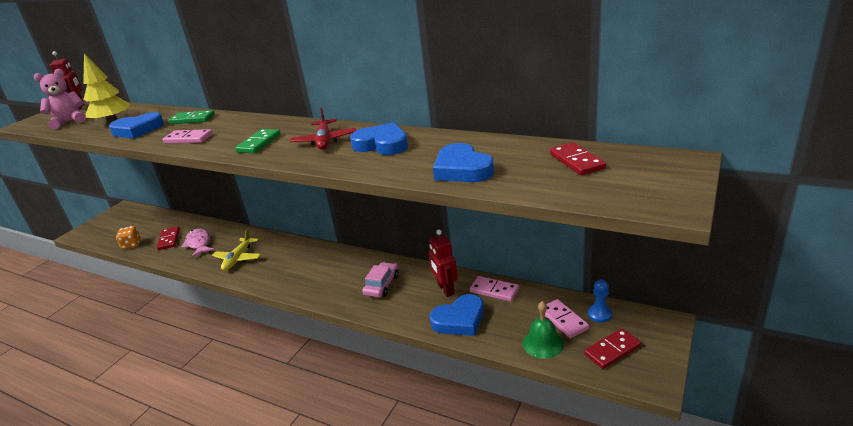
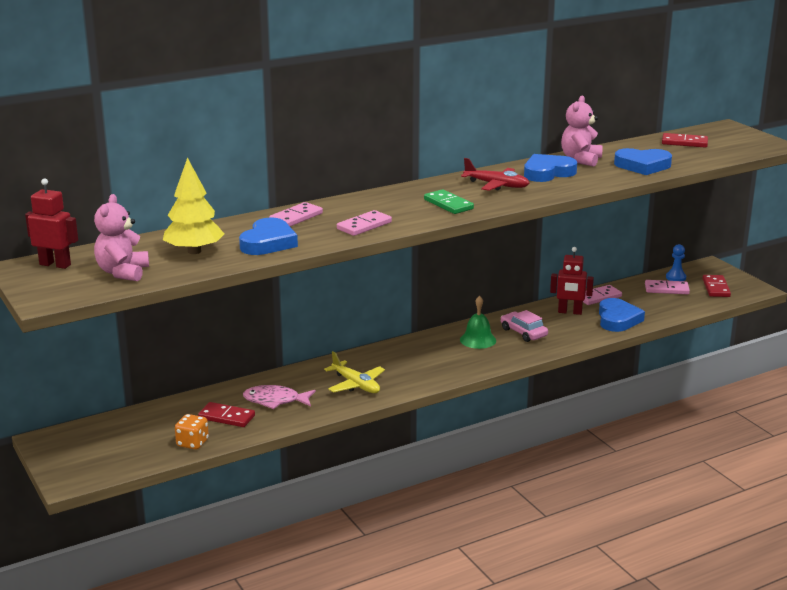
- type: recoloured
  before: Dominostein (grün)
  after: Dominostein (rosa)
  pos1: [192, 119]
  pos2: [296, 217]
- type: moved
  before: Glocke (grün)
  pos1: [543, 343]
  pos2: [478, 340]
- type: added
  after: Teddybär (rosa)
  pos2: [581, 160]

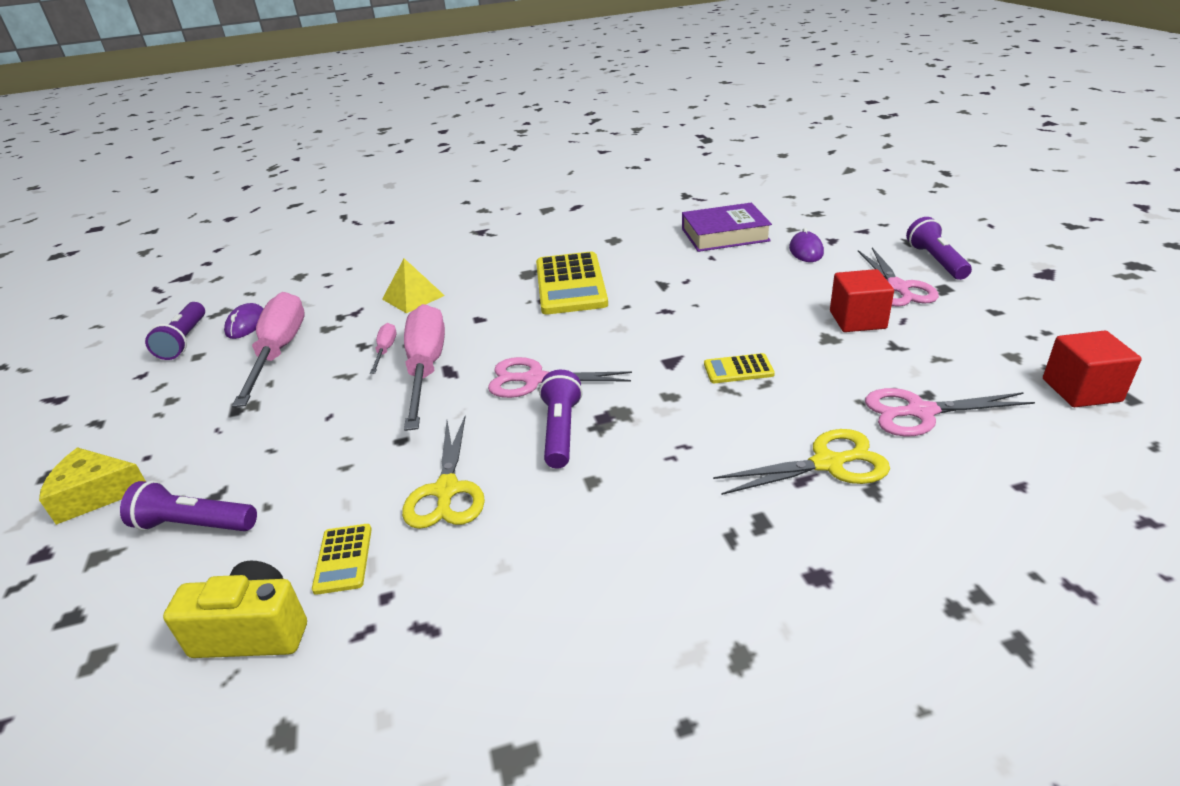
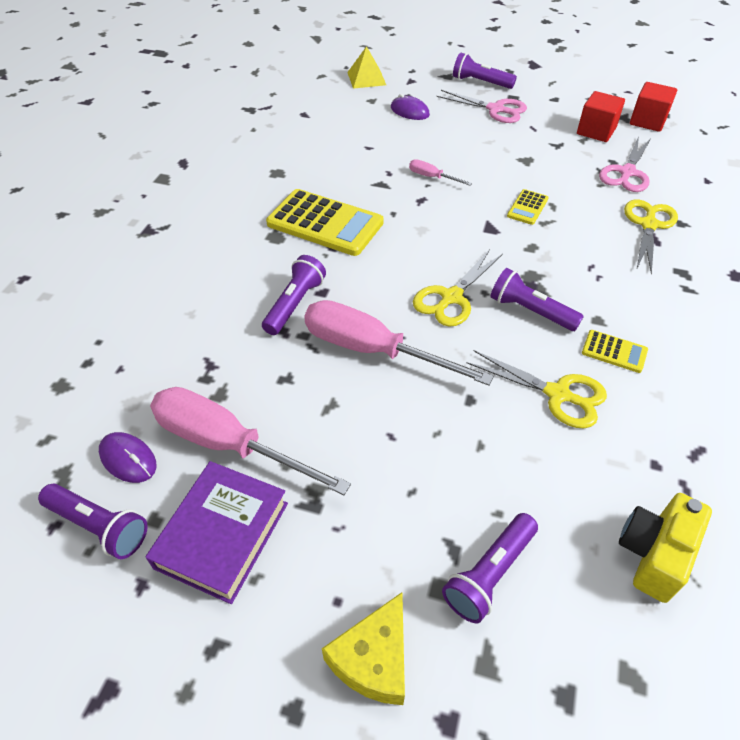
- type: moved
  before: Buch (lila)
  pos1: [724, 235]
  pos2: [222, 535]
- type: added
  after: Taschenlampe (lila)
  pos2: [295, 304]
- type: moved
  before: Pyramide (gelb)
  pos1: [413, 297]
  pos2: [366, 78]
- type: moved
  before: Schraubenzieher (rosa)
  pos1: [385, 350]
  pos2: [432, 177]
- type: recoloured
  before: Schere (rosa)
  after: Schere (gelb)
  pos1: [534, 379]
  pos2: [451, 297]
- type: moved
  before: Kubus (rot)
  pos1: [857, 320]
  pos2: [596, 131]
- type: moved
  before: Taschenrechner (gelb)
  pos1: [343, 559]
  pos2: [614, 351]

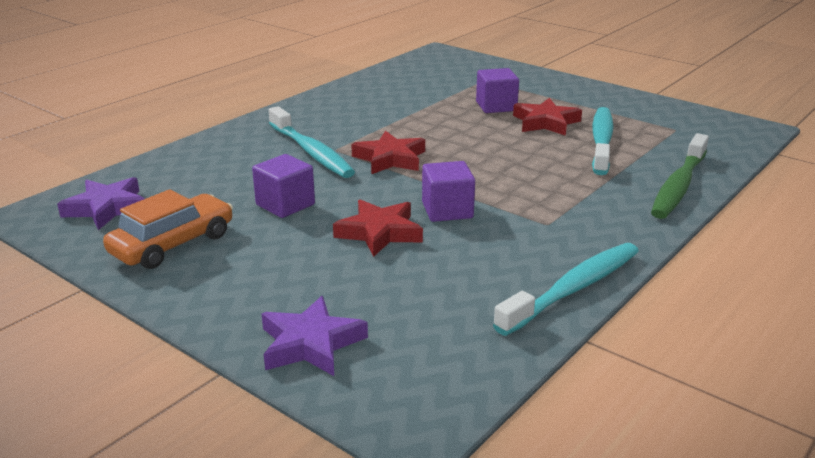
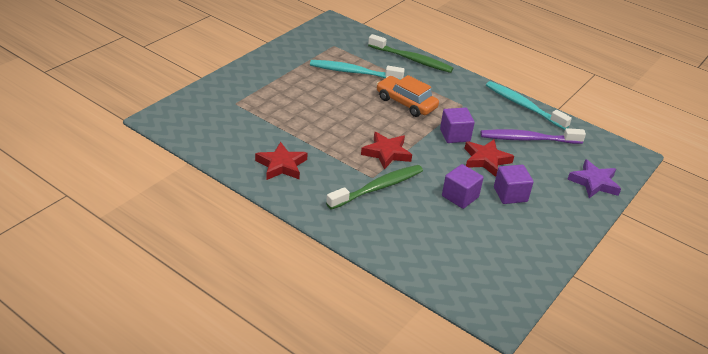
- type: moved
  before: Stern (rot)
  pos1: [546, 122]
  pos2: [281, 165]
- type: recoloured
  before: Zahnbürste (türkis)
  after: Zahnbürste (grün)
  pos1: [311, 152]
  pos2: [378, 188]
- type: moved
  before: Auto (orange)
  pos1: [173, 244]
  pos2: [406, 103]
- type: added
  after: Zahnbürste (lila)
  pos2: [528, 139]
- type: moved
  before: Kubus (lila)
  pos1: [496, 106]
  pos2: [510, 194]
- type: removed
  before: Stern (lila)
  pos1: [107, 208]

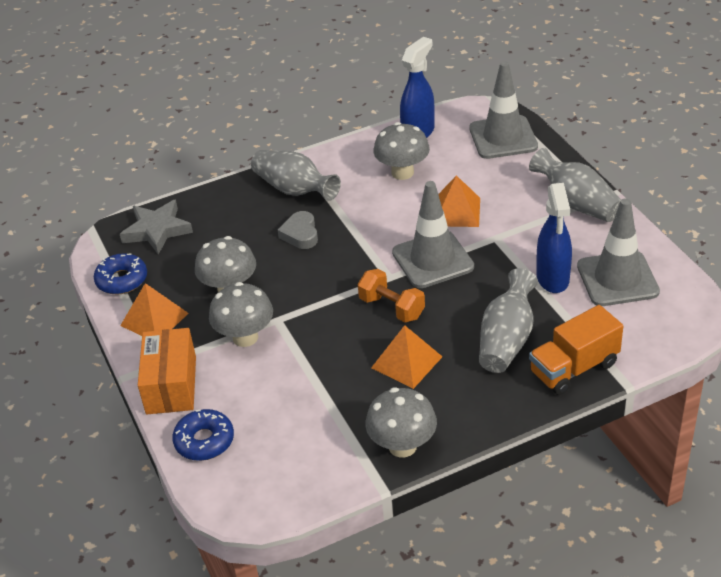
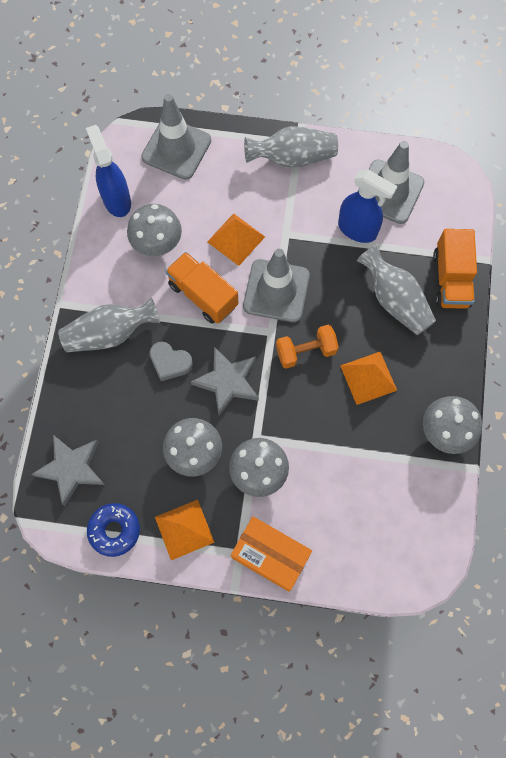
- type: added
  after: Lastwagen (orange)
  pos2: [203, 295]
- type: added
  after: Stern (grau)
  pos2: [227, 382]
- type: removed
  before: Donut (blau)
  pos1: [204, 441]

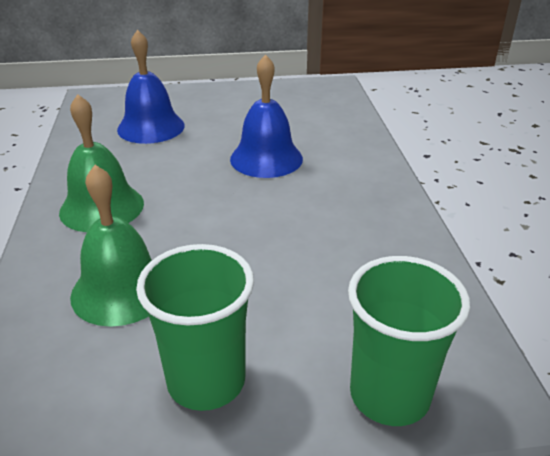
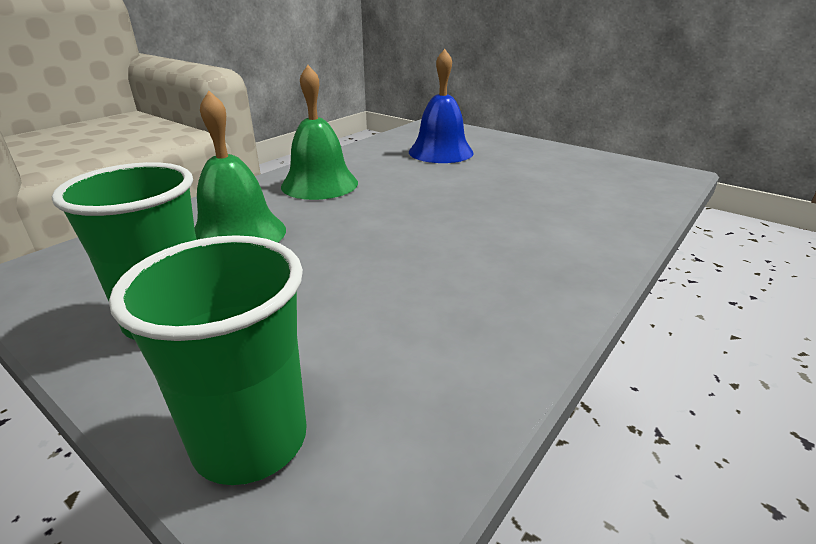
- type: removed
  before: Glocke (blau)
  pos1: [266, 158]

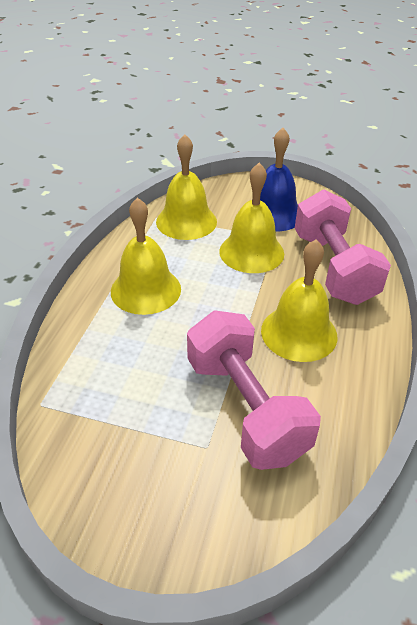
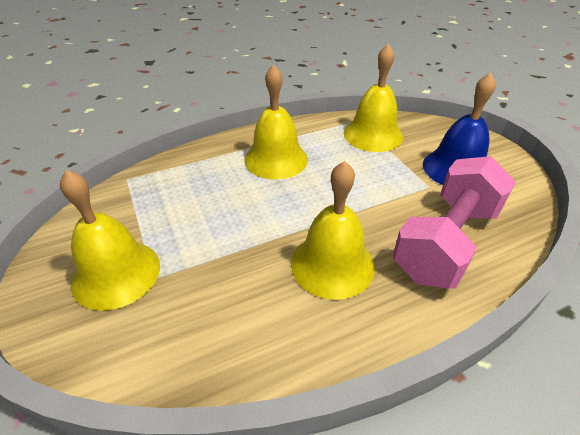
- type: moved
  before: Glocke (gelb)
  pos1: [251, 252]
  pos2: [116, 273]
- type: removed
  before: Hantel (rosa)
  pos1: [245, 408]

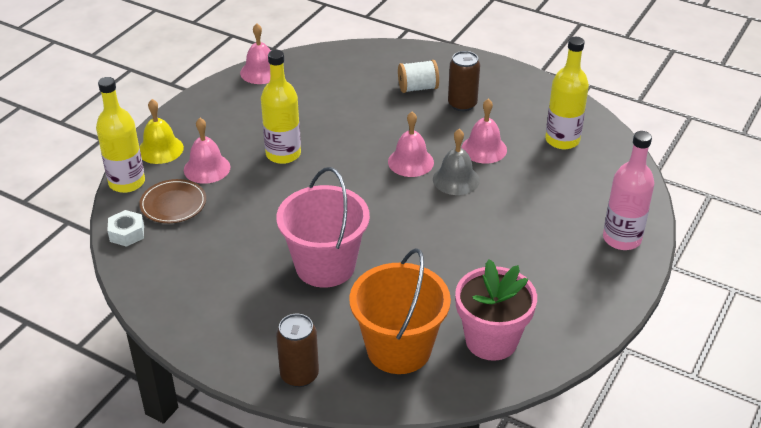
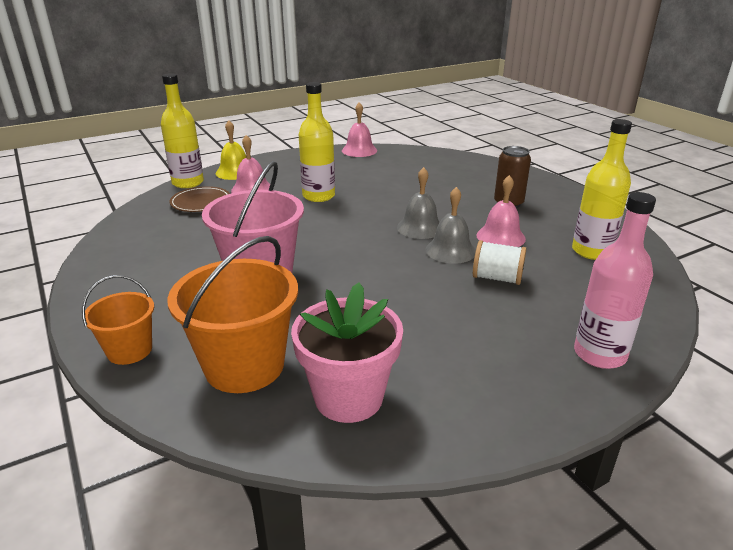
- type: replaced
  before: Dose (braun)
  after: Eimer (orange)
  pos1: [299, 375]
  pos2: [129, 350]
- type: recoloured
  before: Glocke (rosa)
  after: Glocke (grau)
  pos1: [410, 162]
  pos2: [420, 227]
- type: moved
  before: Garnrolle (weiß)
  pos1: [418, 88]
  pos2: [497, 278]
- type: removed
  before: Sechskantmutter (weiß)
  pos1: [127, 233]

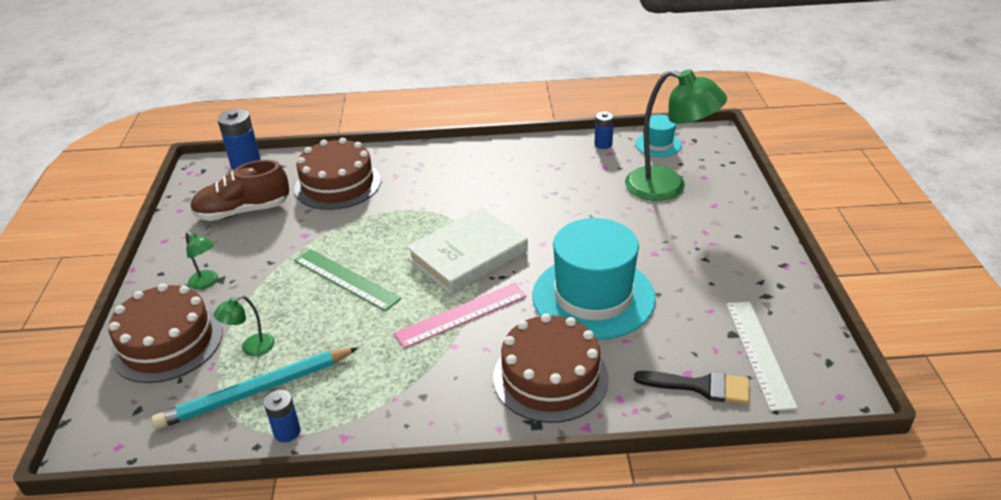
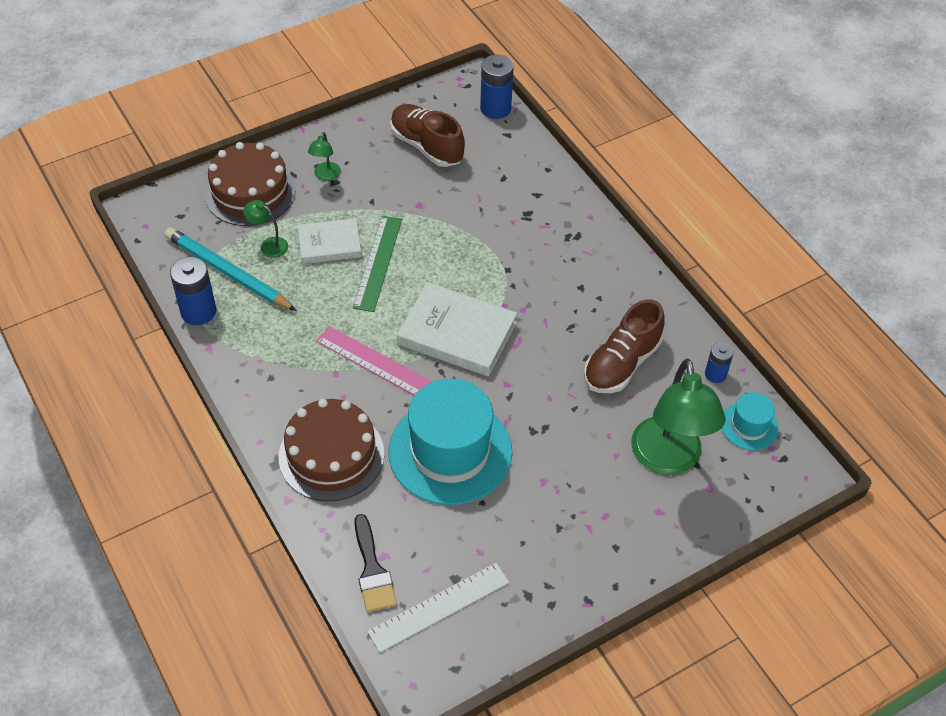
- type: resized
  before: Batterie (blau)
  pos1: [287, 432]
  pos2: [198, 311]
  scale: 1.66
- type: added
  after: Buch (weiß)
  pos2: [329, 244]
- type: added
  after: Schuh (braun)
  pos2: [621, 364]
- type: removed
  before: Kuchen (braun)
  pos1: [337, 184]

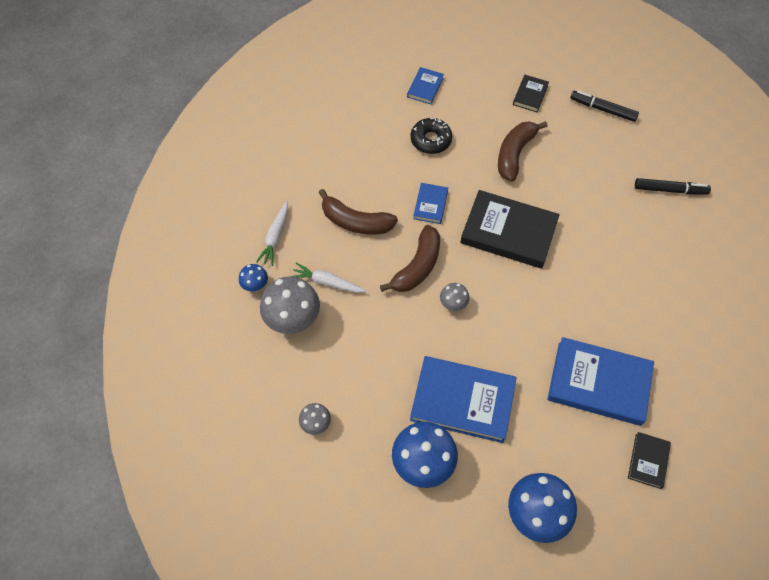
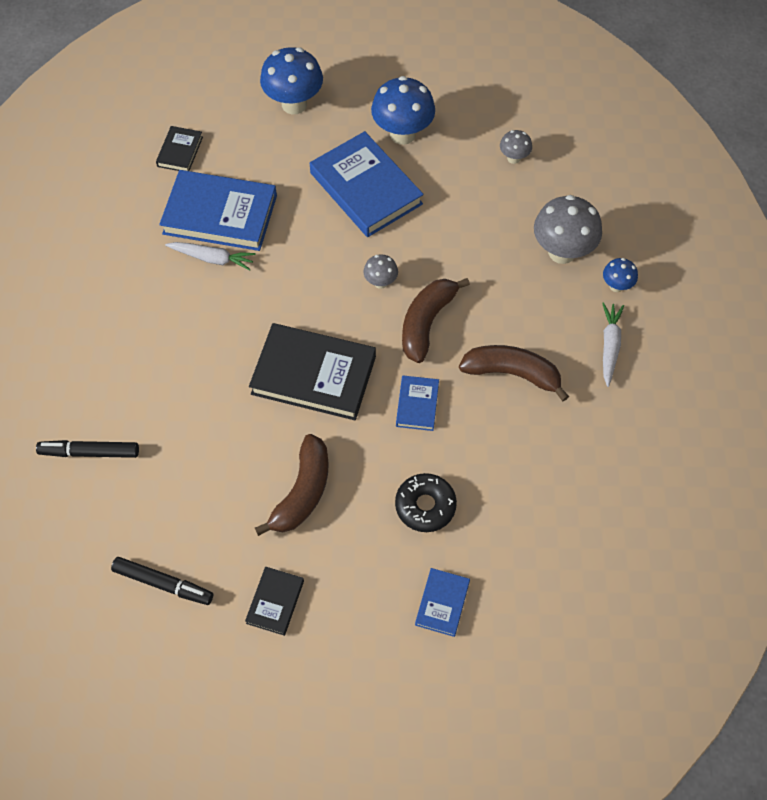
- type: moved
  before: Karotte (weiß)
  pos1: [327, 282]
  pos2: [212, 258]
- type: turned
  before: Buch (blau)
  pos1: [462, 401]
  pos2: [365, 188]
  turn: 45

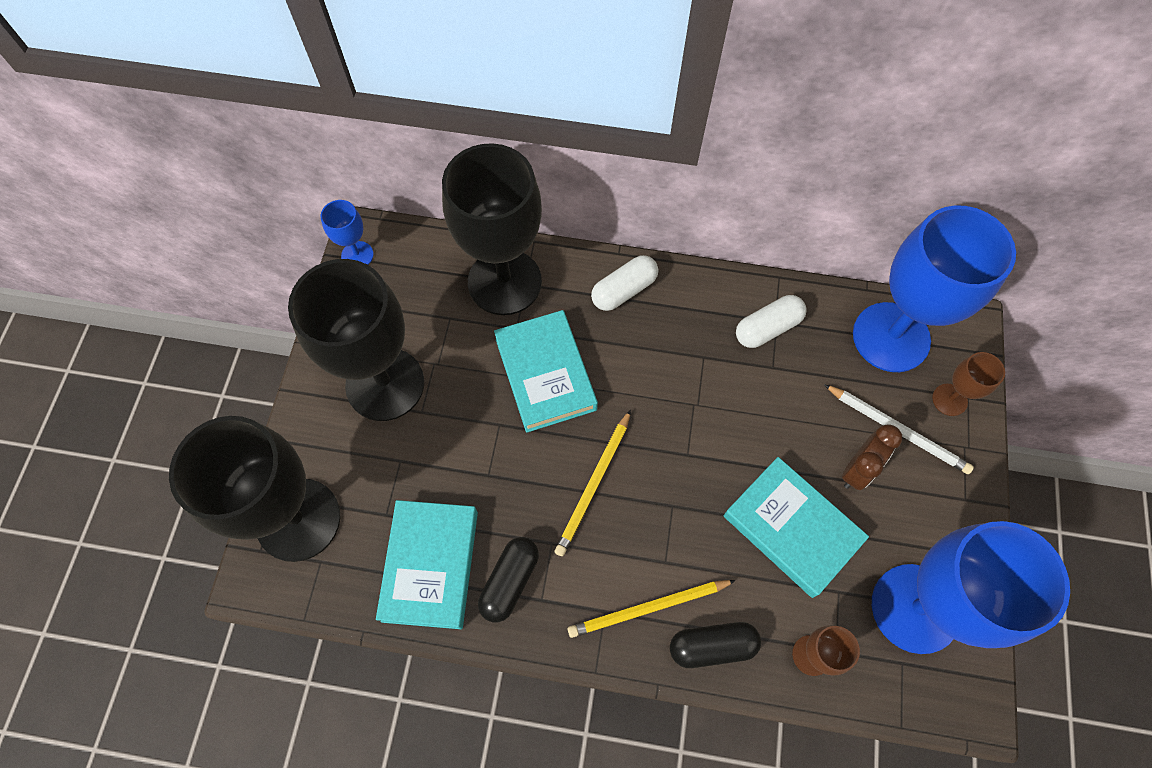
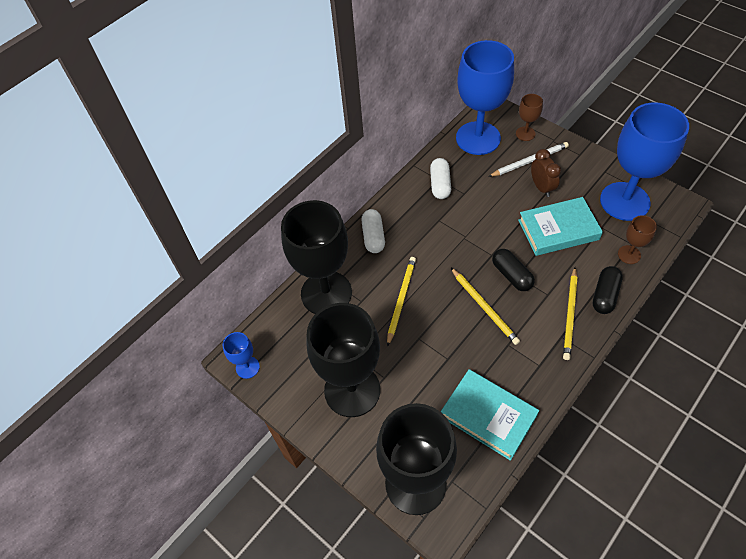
- type: replaced
  before: Buch (türkis)
  after: Bleistift (gelb)
  pos1: [545, 374]
  pos2: [401, 300]
- type: moved
  before: Kapsel (schwarz)
  pos1: [509, 581]
  pos2: [511, 275]

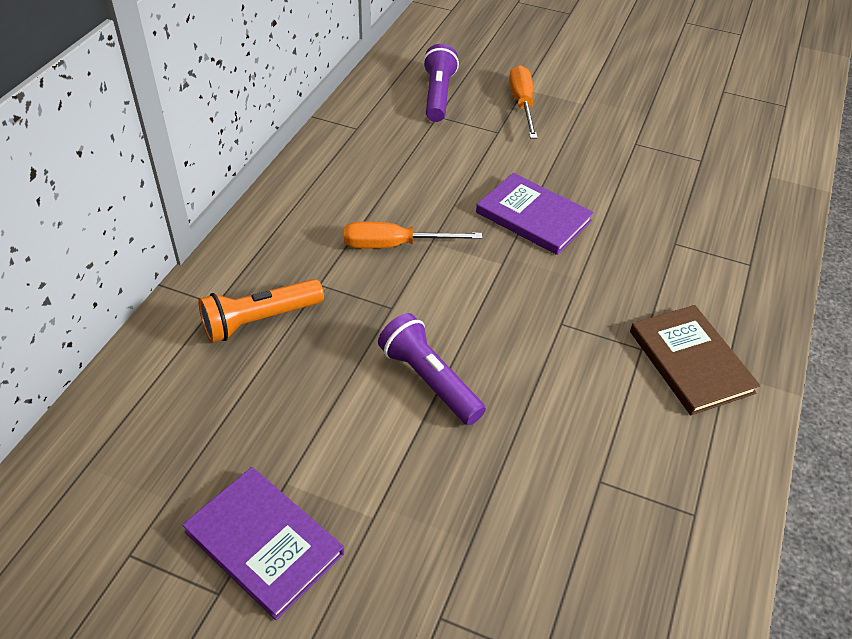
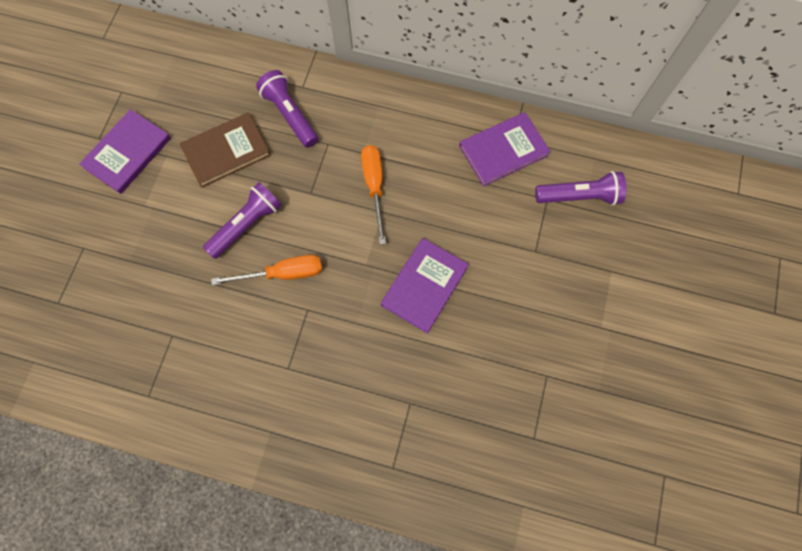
- type: moved
  before: Buch (braun)
  pos1: [690, 362]
  pos2: [226, 151]
- type: moved
  before: Schraubenzieher (orange)
  pos1: [522, 104]
  pos2: [283, 273]
- type: recoloured
  before: Taschenlampe (orange)
  after: Taschenlampe (lila)
  pos1: [259, 320]
  pos2: [290, 115]
- type: added
  after: Buch (lila)
  pos2: [503, 150]

